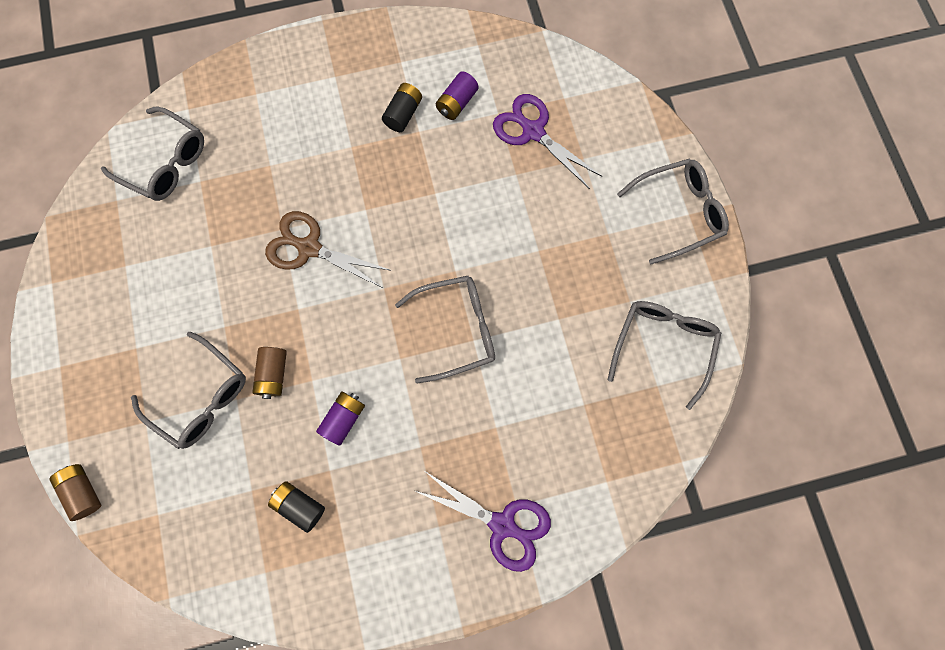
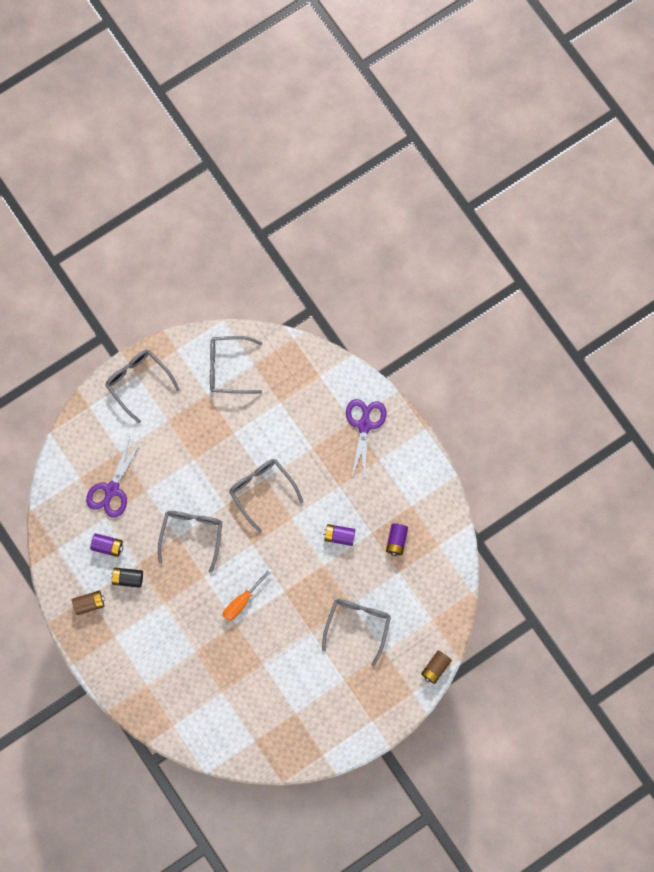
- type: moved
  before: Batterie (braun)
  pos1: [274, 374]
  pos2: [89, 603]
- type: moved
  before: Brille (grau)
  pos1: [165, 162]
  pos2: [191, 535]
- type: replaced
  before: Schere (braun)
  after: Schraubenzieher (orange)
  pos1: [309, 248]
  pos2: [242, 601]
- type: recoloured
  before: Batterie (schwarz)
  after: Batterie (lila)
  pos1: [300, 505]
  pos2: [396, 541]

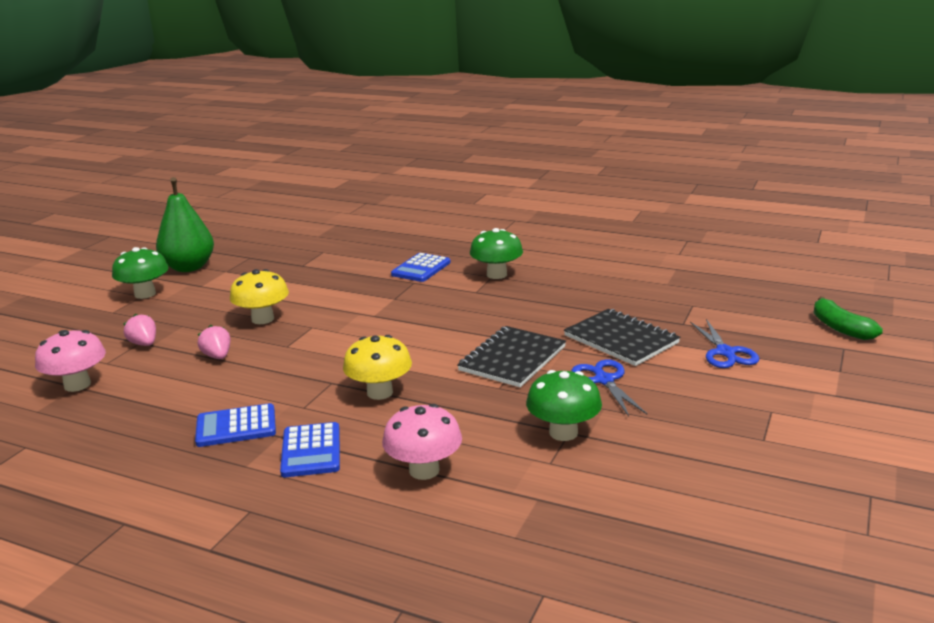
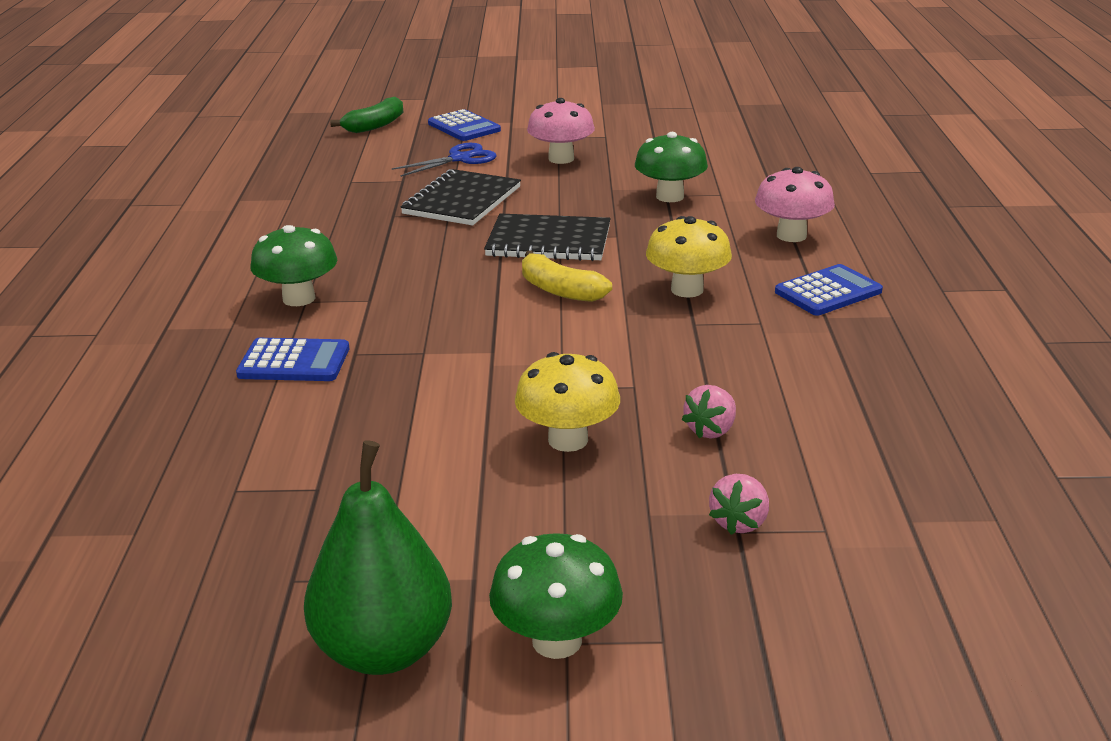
- type: moved
  before: Taschenrechner (blau)
  pos1: [236, 426]
  pos2: [464, 127]
- type: added
  after: Banane (gelb)
  pos2: [560, 290]
- type: moved
  before: Pilz (rosa)
  pos1: [77, 385]
  pos2: [561, 159]
- type: removed
  before: Schere (blau)
  pos1: [604, 380]

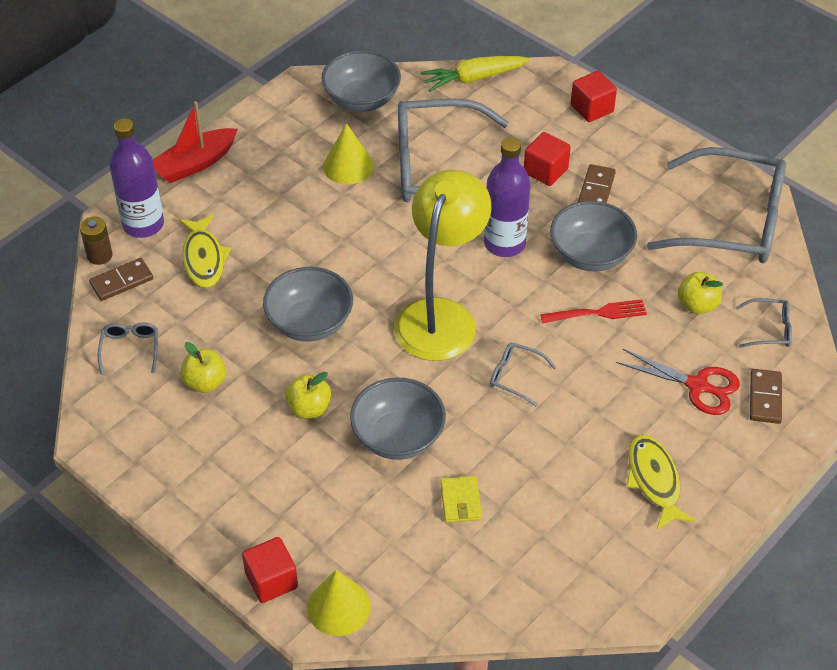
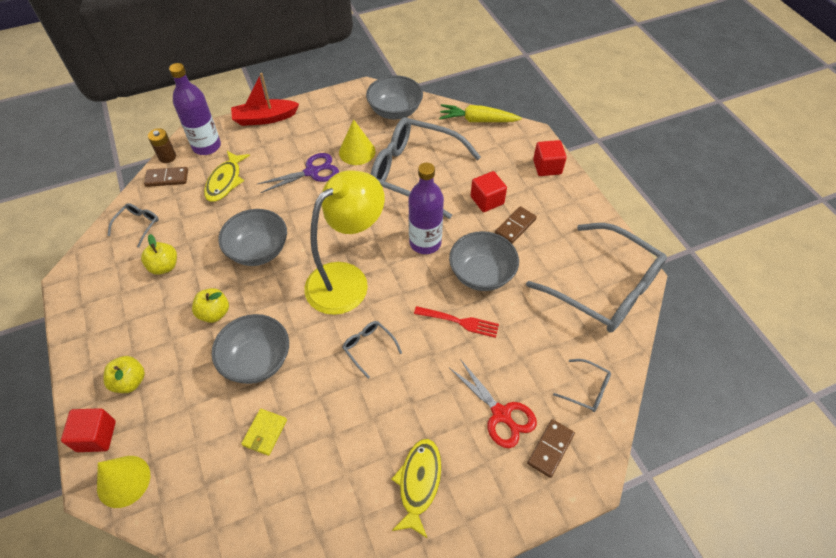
- type: moved
  before: Apfel (gelb)
  pos1: [697, 305]
  pos2: [130, 381]
- type: added
  after: Schere (lila)
  pos2: [312, 172]

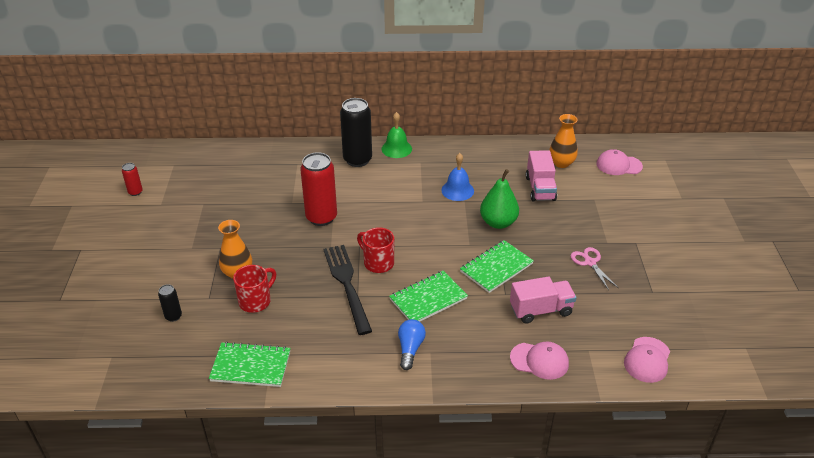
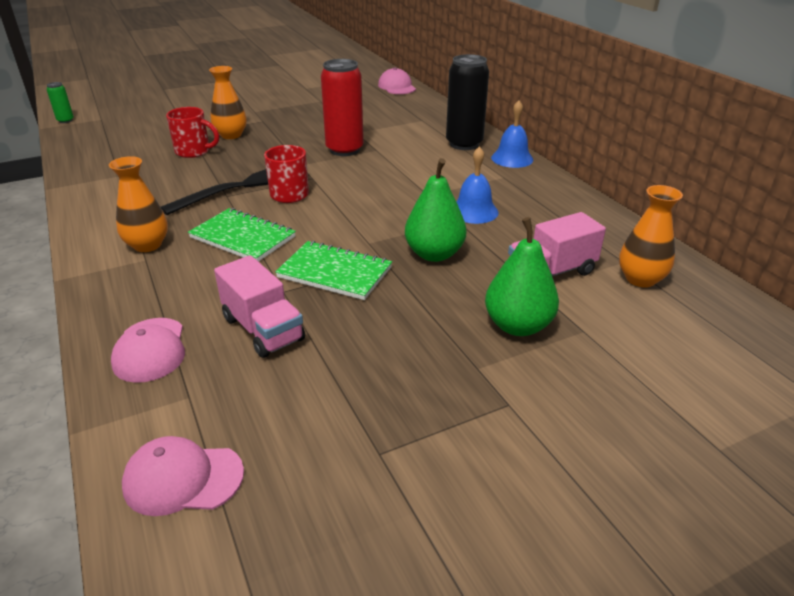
- type: added
  after: Dose (grün)
  pos2: [65, 120]
- type: replaced
  before: Glühbirne (blau)
  after: Vase (orange)
  pos1: [410, 349]
  pos2: [147, 245]
- type: moved
  before: Kappe (rosa)
  pos1: [618, 165]
  pos2: [397, 87]
- type: added
  after: Birne (grün)
  pos2: [518, 326]
- type: recoloured
  before: Glocke (grün)
  after: Glocke (blau)
  pos1: [396, 149]
  pos2: [512, 158]
- type: removed
  before: Dose (rot)
  pos1: [135, 192]
- type: removed
  before: Dose (schwarz)
  pos1: [173, 316]
- type: removed
  before: Notizbuch (grün)
  pos1: [251, 366]
- type: removed
  before: Schere (rosa)
  pos1: [590, 262]

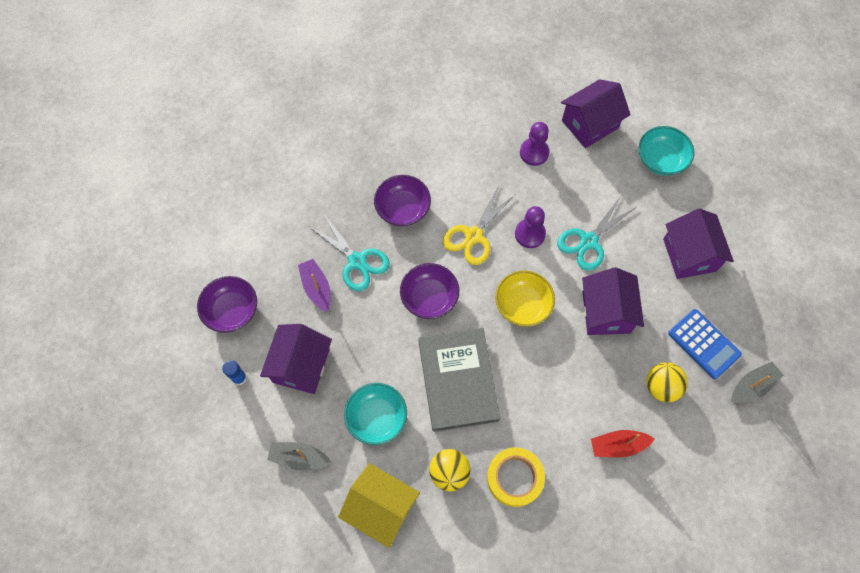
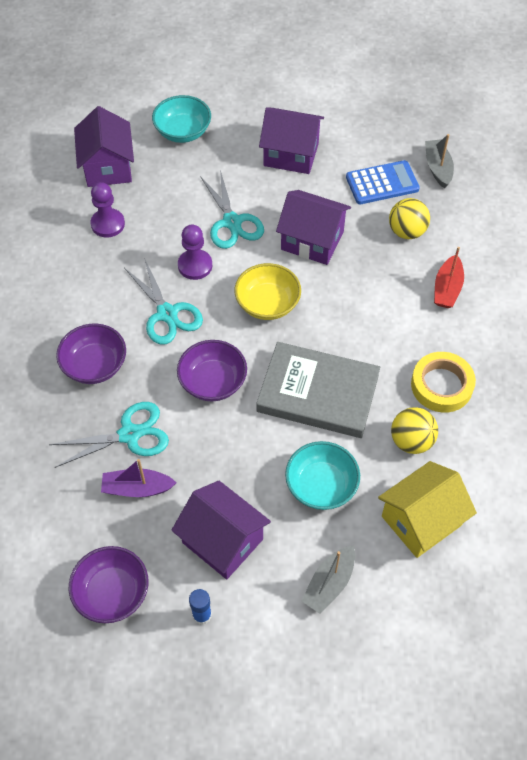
- type: recoloured
  before: Schere (gelb)
  after: Schere (türkis)
  pos1: [473, 236]
  pos2: [167, 314]

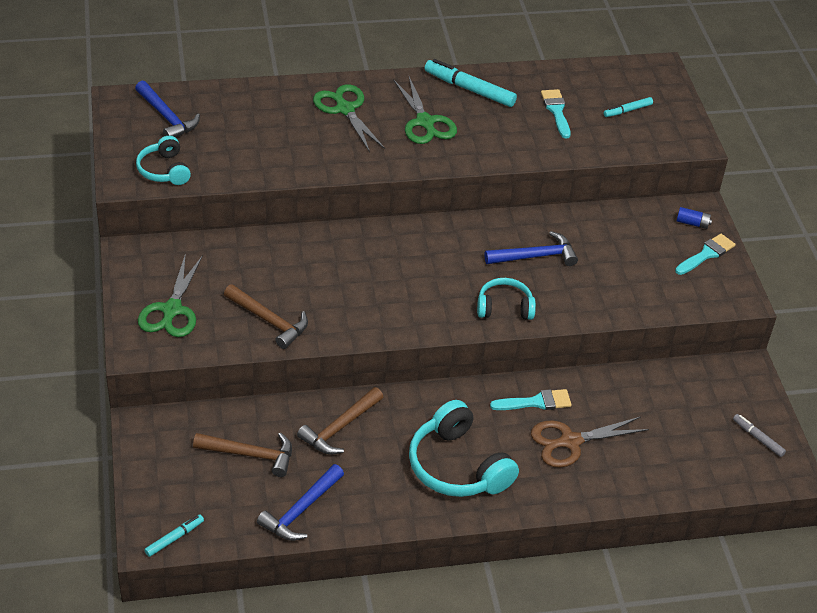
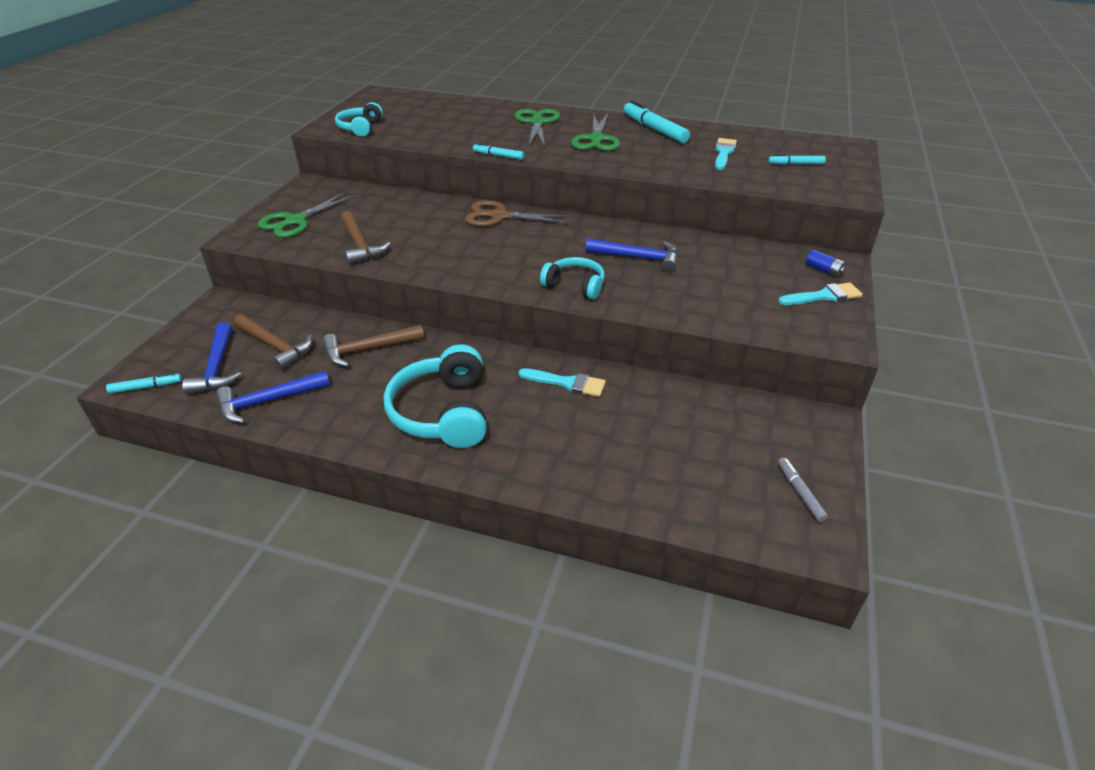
- type: moved
  before: Hammer (blau)
  pos1: [167, 117]
  pos2: [217, 367]
- type: moved
  before: Schere (braun)
  pos1: [570, 442]
  pos2: [499, 216]
- type: added
  after: Filzstift (türkis)
  pos2: [498, 156]

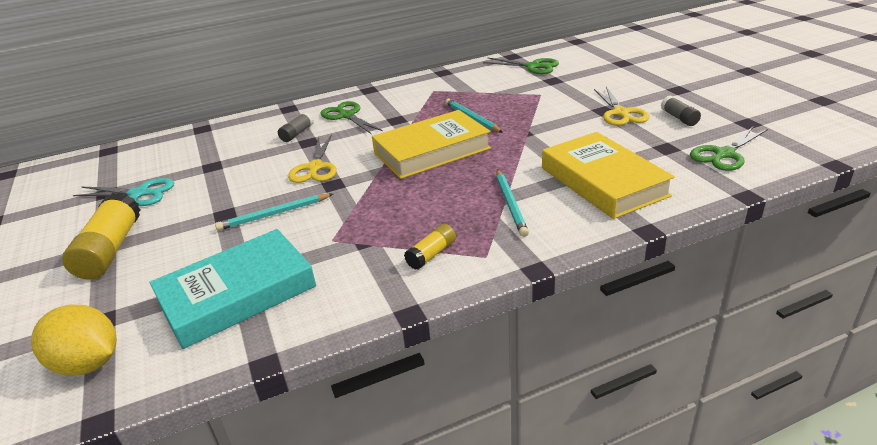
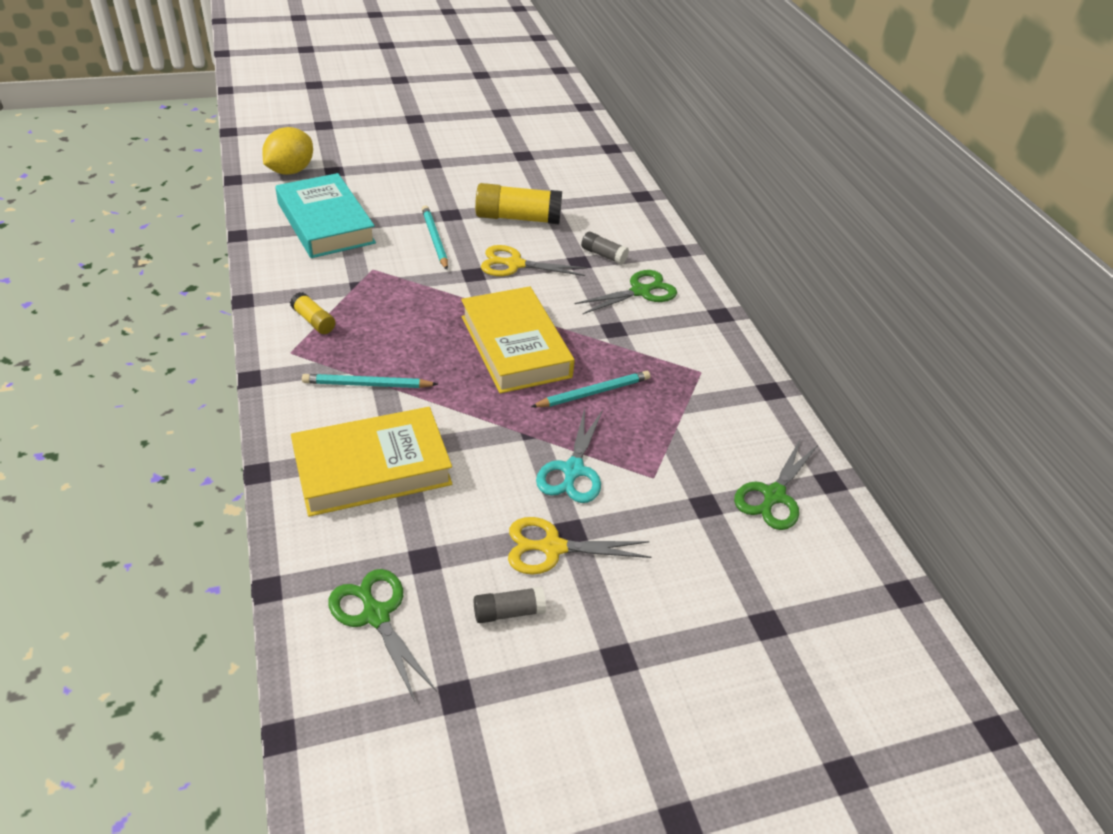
- type: moved
  before: Klebestift (gelb)
  pos1: [110, 250]
  pos2: [518, 218]
- type: moved
  before: Schere (türkis)
  pos1: [140, 193]
  pos2: [573, 470]

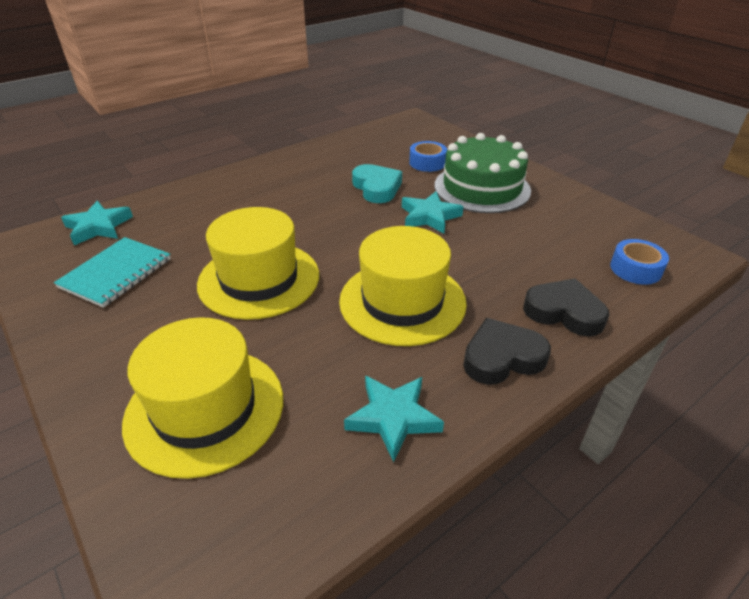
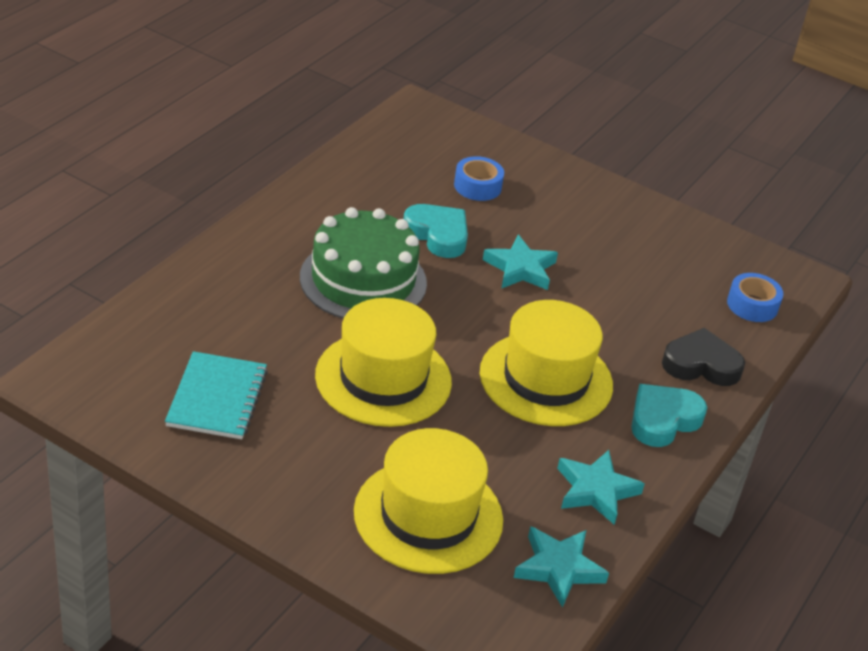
- type: moved
  before: Kuchen (grün)
  pos1: [482, 188]
  pos2: [363, 280]
- type: moved
  before: Stern (türkis)
  pos1: [98, 227]
  pos2: [558, 568]
- type: recoloured
  before: Herz (schwarz)
  after: Herz (türkis)
  pos1: [502, 357]
  pos2: [663, 420]

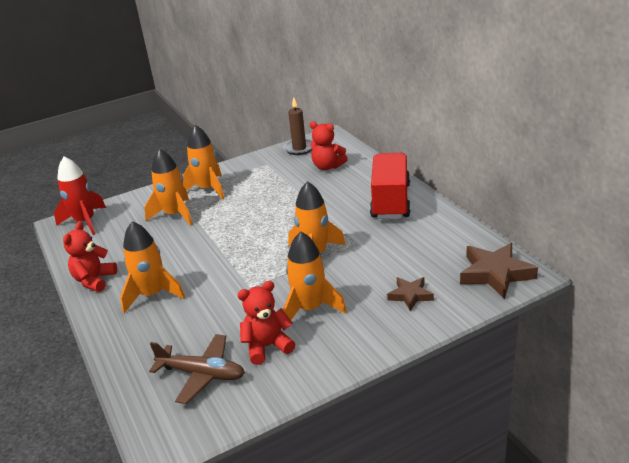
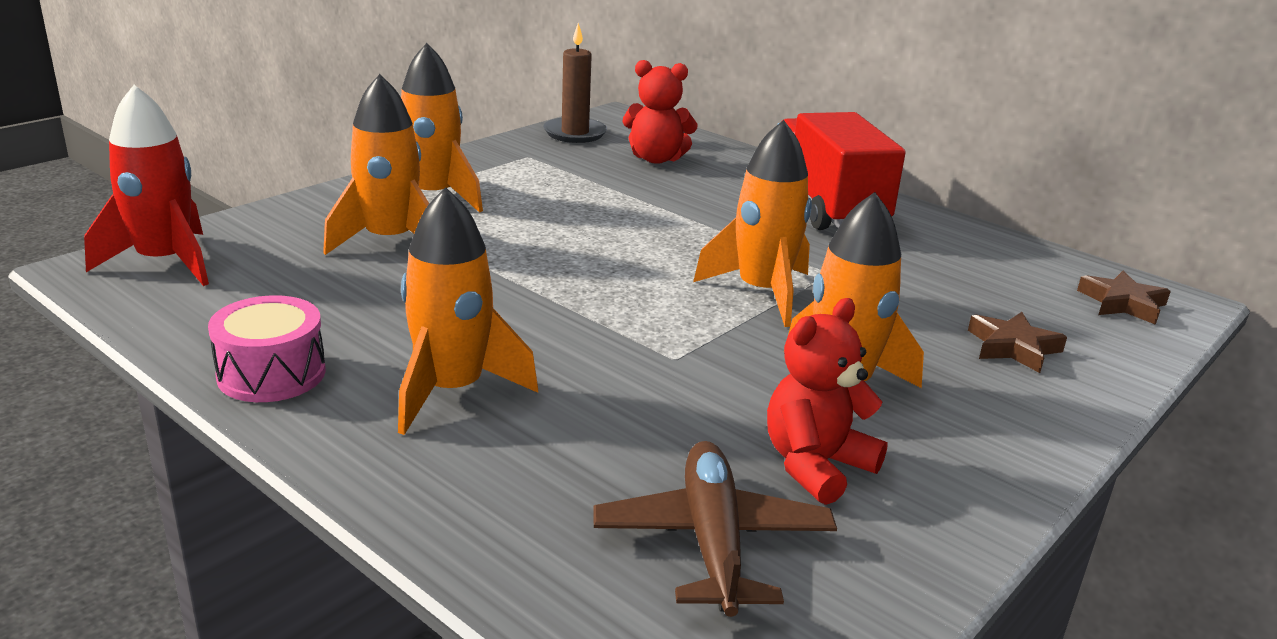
- type: replaced
  before: Teddybär (rot)
  after: Trommel (rosa)
  pos1: [94, 280]
  pos2: [271, 374]
- type: turned
  before: Flugzeug (braun)
  pos1: [202, 374]
  pos2: [712, 541]
  turn: -90
- type: resized
  before: Stern (braun)
  pos1: [495, 274]
  pos2: [1122, 303]
  scale: 0.59

